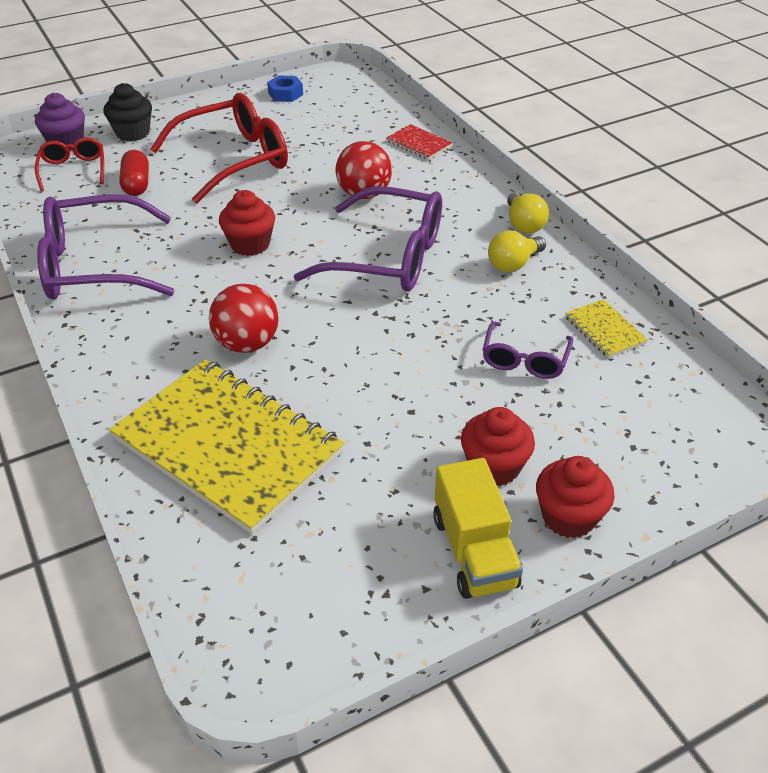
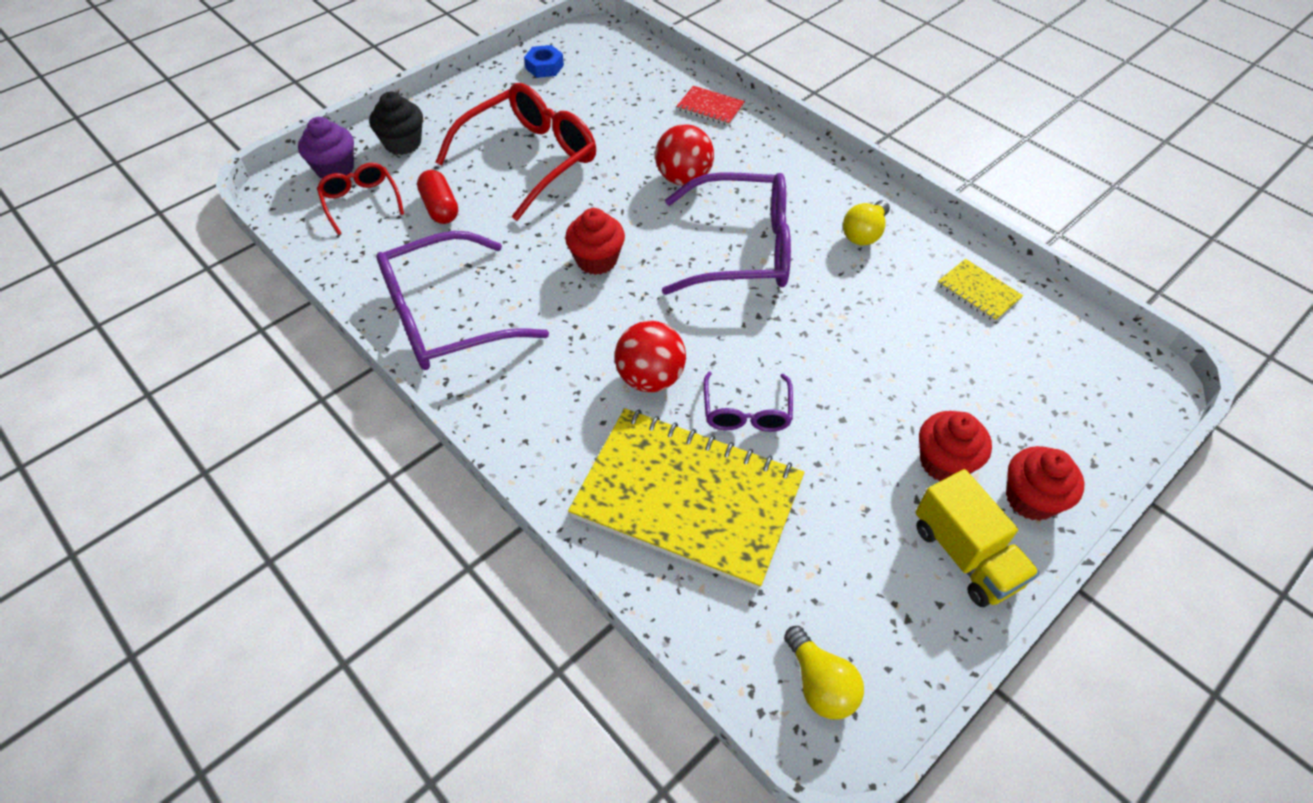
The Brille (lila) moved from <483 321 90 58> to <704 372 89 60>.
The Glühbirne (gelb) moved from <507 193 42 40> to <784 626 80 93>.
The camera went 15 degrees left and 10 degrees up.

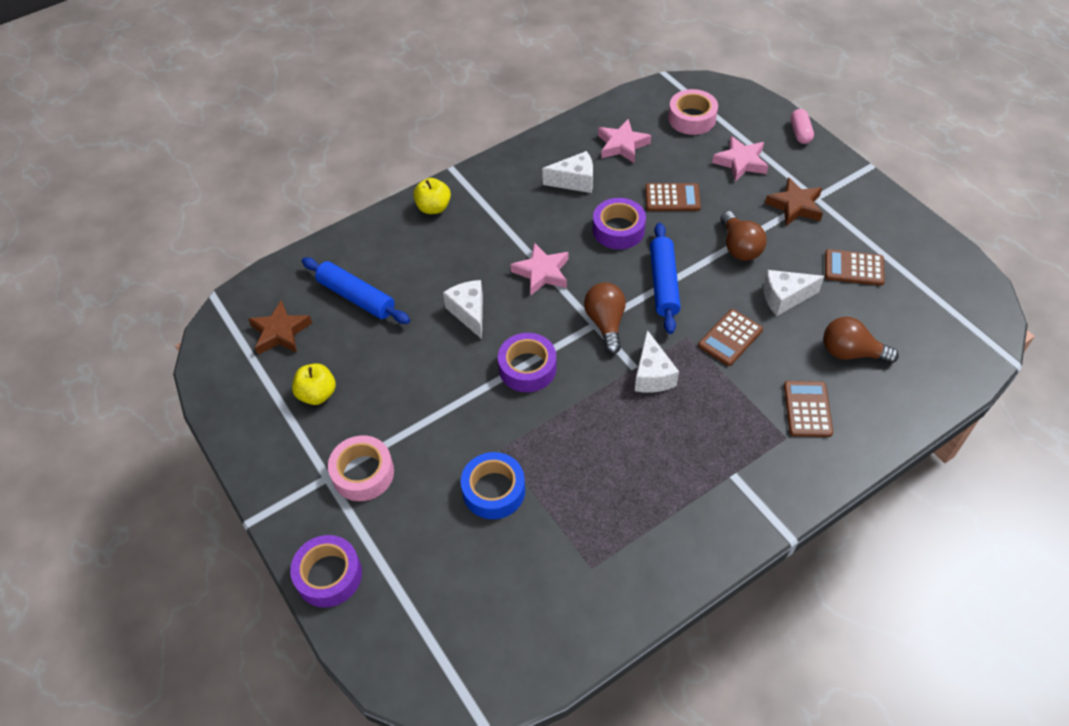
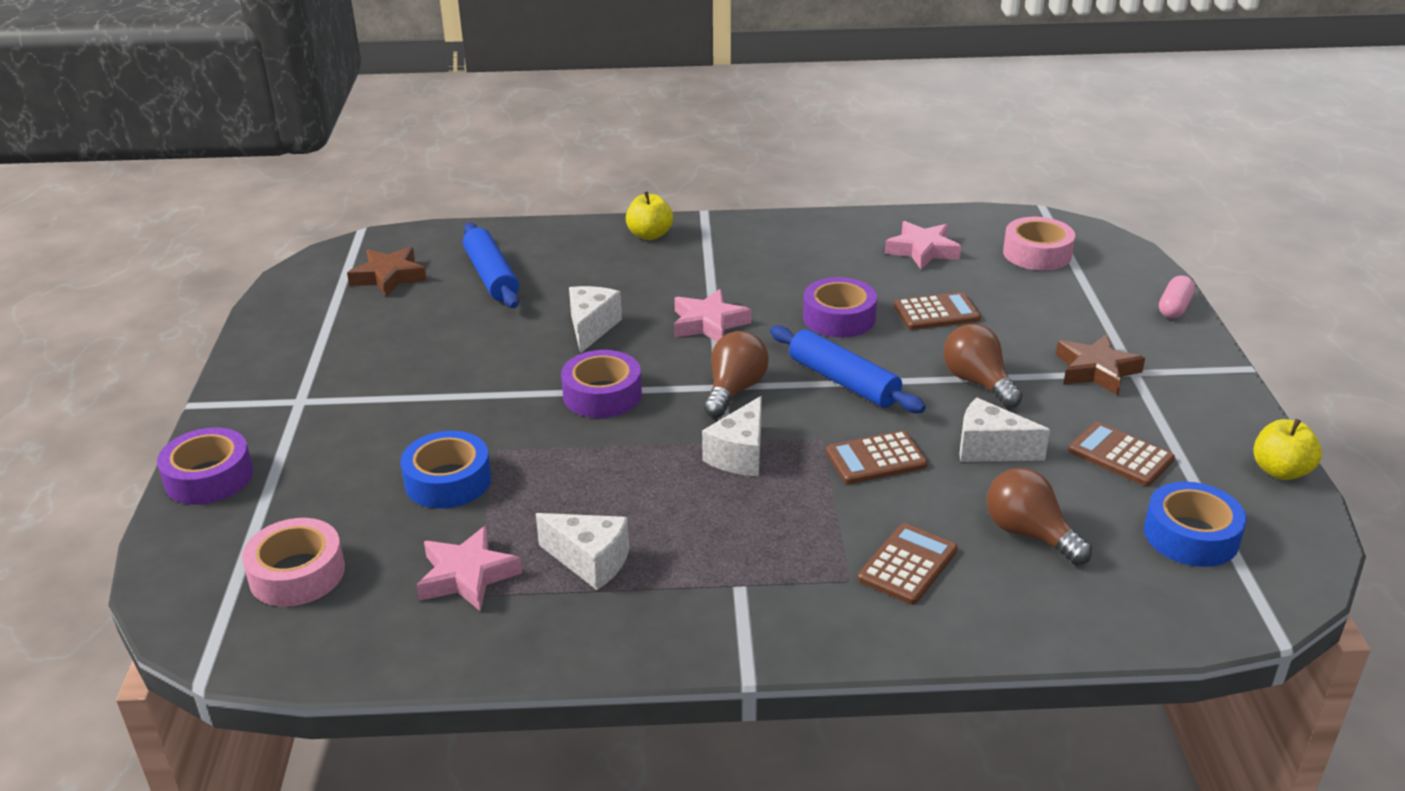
The Klebeband (blau) at <1144 481 103 86> appeared.
The Apfel (gelb) moved from <292 363 44 42> to <1253 419 69 61>.
The Klebeband (rosa) moved from <328 435 66 66> to <242 518 103 89>.
The Käse (weiß) moved from <542 151 51 42> to <536 513 93 77>.
The Stern (rosa) moved from <712 136 56 46> to <417 526 105 86>.
The Taschenrechner (braun) at <645 183 56 28> turned 45 degrees counterclockwise.
The Nudelholz (blau) at <650 223 31 111> turned 75 degrees counterclockwise.
The Glühbirne (braun) at <720 211 47 50> turned 135 degrees clockwise.
The camera went 30 degrees right and 20 degrees down.

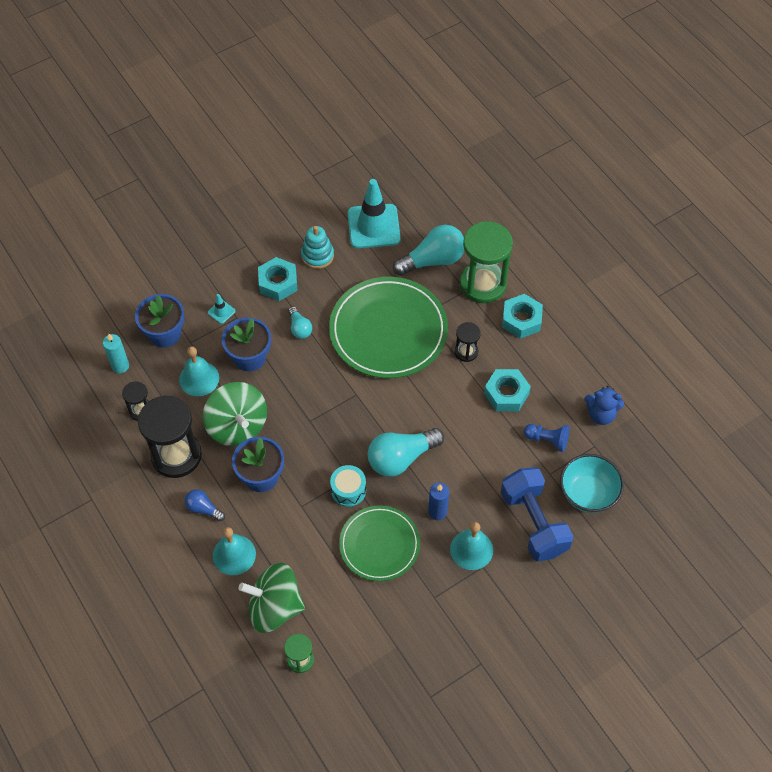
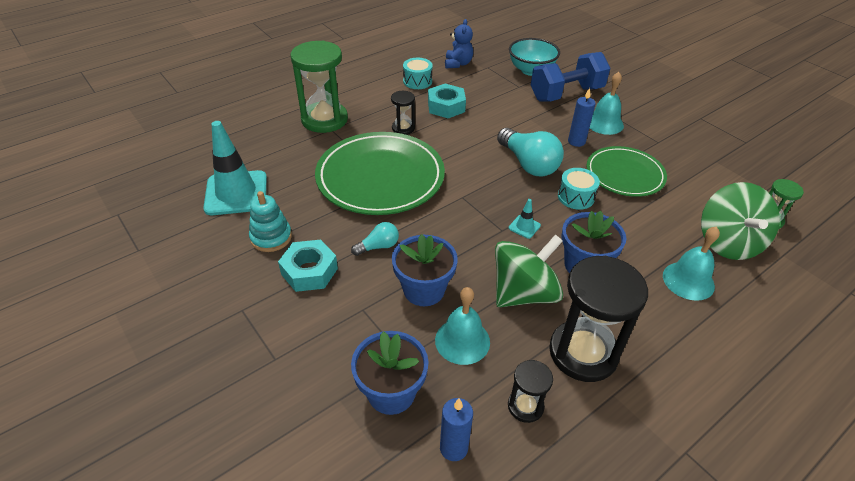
The Glühbirne (blau) at <184 489 41 32> disappeared.
The Glühbirne (türkis) at <393 225 71 51> disappeared.
The Sechskantmutter (türkis) at <502 294 41 45> disappeared.
The Bauer (blau) at <523 424 46 28> disappeared.
The Trommel (türkis) at <403 58 30 31> appeared.
The Leitkegel (türkis) moved from <208 294 28 30> to <509 199 32 40>.
The Kerze (türkis) at <103 334 26 39> became the Kerze (blau) at <440 398 33 63>.
The camera went 95 degrees left and 15 degrees down.

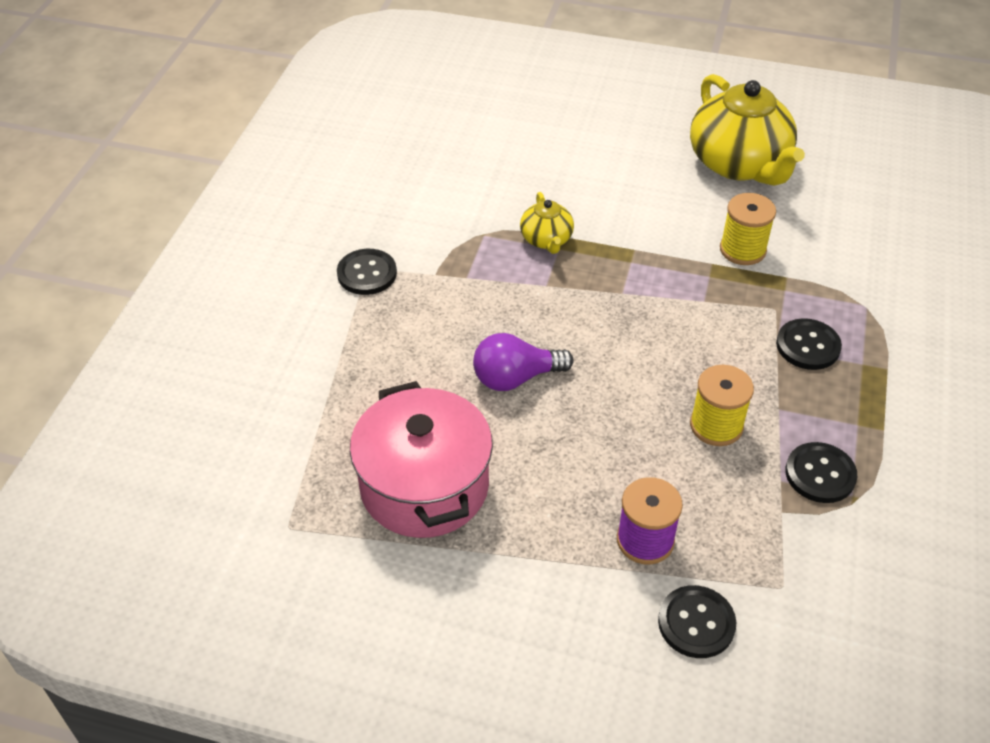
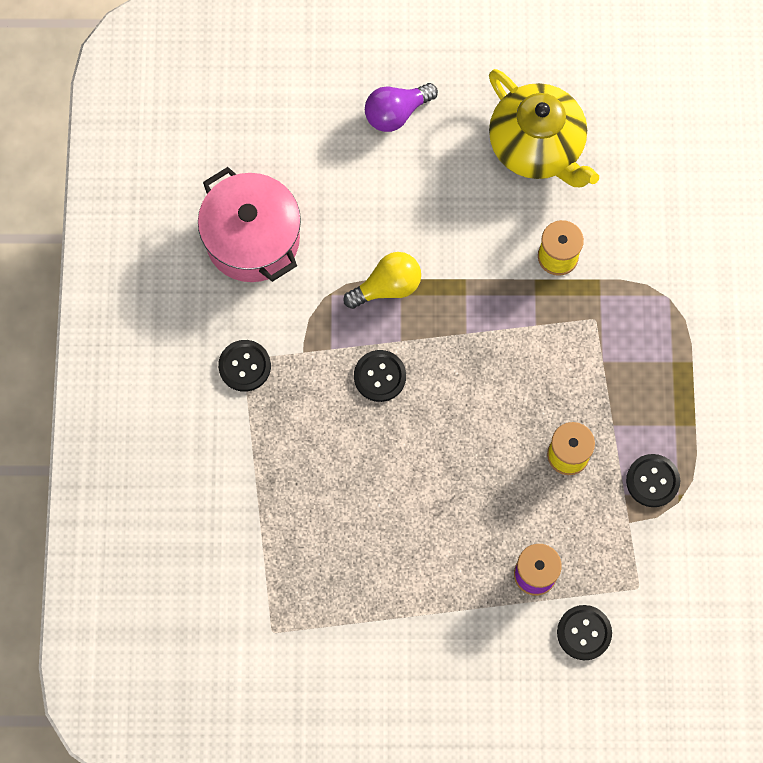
The Kochtopf (rosa) moved from <350 381 143 157> to <198 167 103 115>.
The Glühbirne (lila) moved from <473 333 101 58> to <365 83 73 49>.
The Knopf (schwarz) moved from <776 318 66 52> to <354 350 52 52>.
The Teekanne (gelb) at <520 192 54 62> was replaced by the Glühbirne (gelb) at <343 252 78 57>.
The camera went 15 degrees left and 25 degrees up.

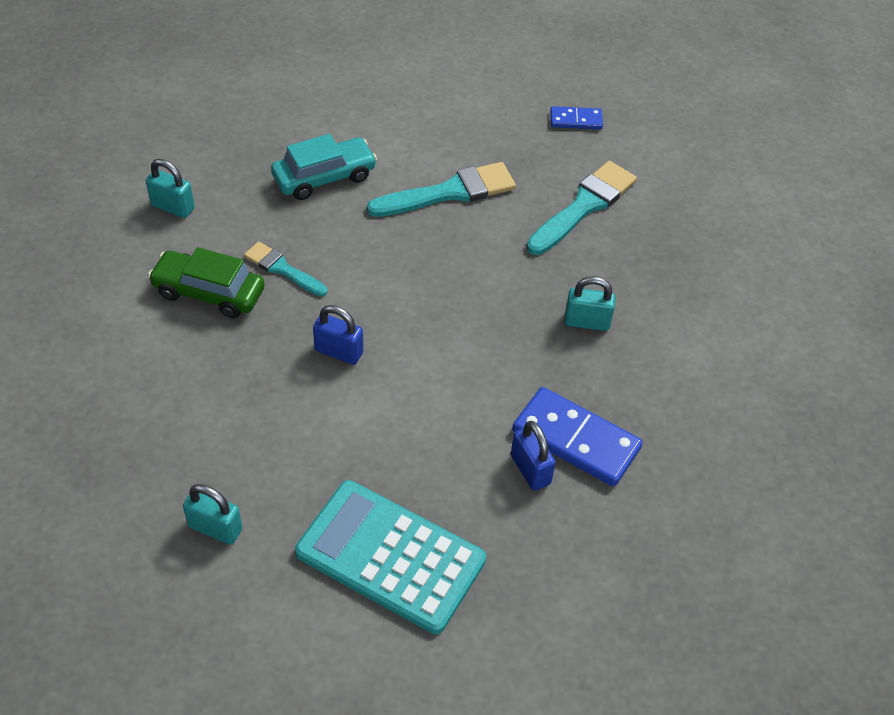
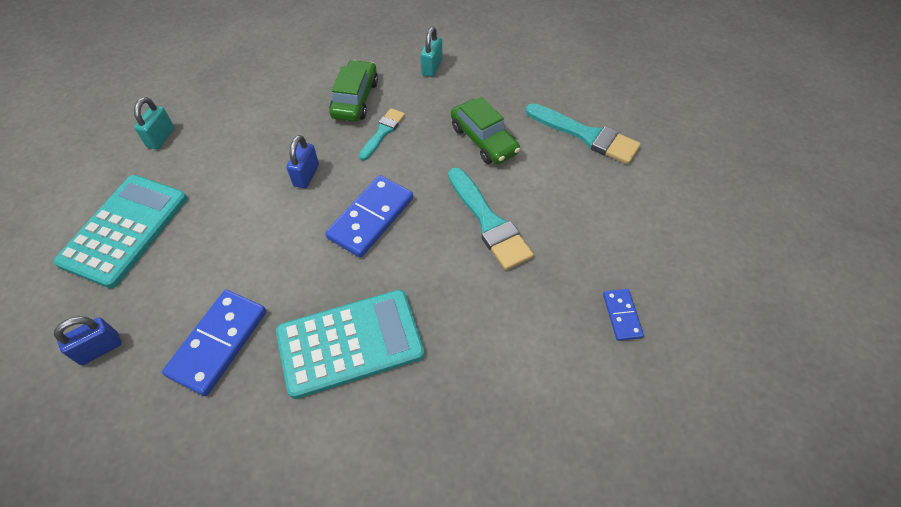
The Dominostein (blau) at <325 175 88 83> appeared.
The Vorhängeschloss (blau) moved from <511 421 45 70> to <54 316 68 49>.
The Pinsel (türkis) moved from <526 161 111 94> to <526 103 115 61>.
The Vorhängeschloss (türkis) at <564 276 51 55> was replaced by the Taschenrechner (türkis) at <276 290 149 109>.
The Auto (türkis) at <271 134 106 66> became the Auto (grün) at <451 96 69 68>.
The camera went 85 degrees right and 5 degrees up.

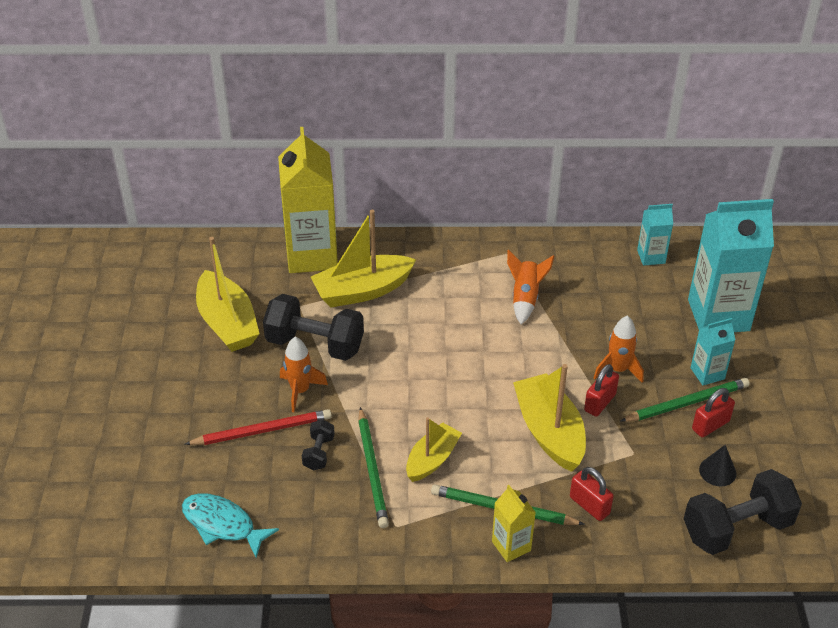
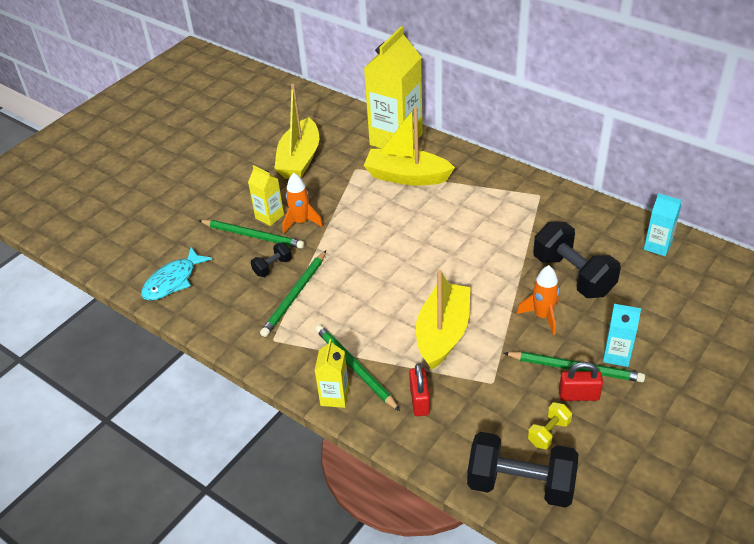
The Boot (gelb) at <406 417 56 65> disappeared.
The Rakete (orange) at <507 250 47 74> disappeared.
The Vorhängeschloss (rot) at <584 364 35 53> disappeared.
The Getränkekarton (türkis) at <688 199 86 133> disappeared.
The Getränkekarton (gelb) at <248 165 36 61> appeared.
The Hantel (schwarz) moved from <263 294 101 67> to <533 222 88 76>.
The Kegel (schwarz) at <699 445 37 41> was replaced by the Hantel (gelb) at <528 402 44 47>.
The Bleistift (rot) at <185 409 147 36> became the Bleistift (grün) at <198 220 107 29>.
The Fisch (türkis) at <182 493 97 65> turned 120 degrees counterclockwise.
The camera went 40 degrees right and 0 degrees up.

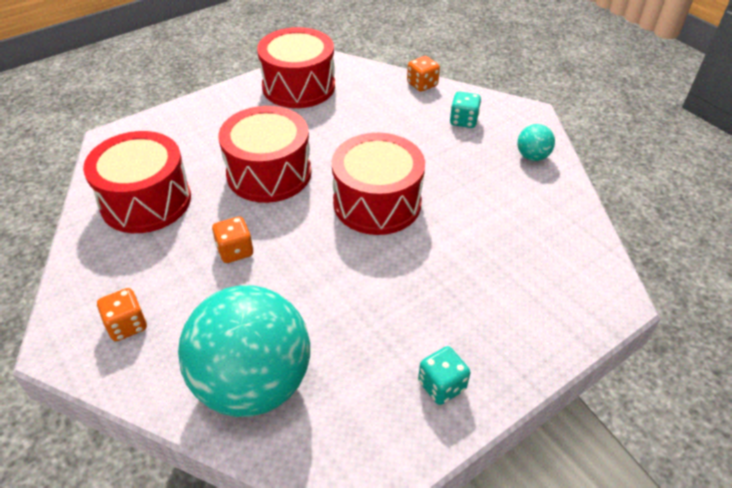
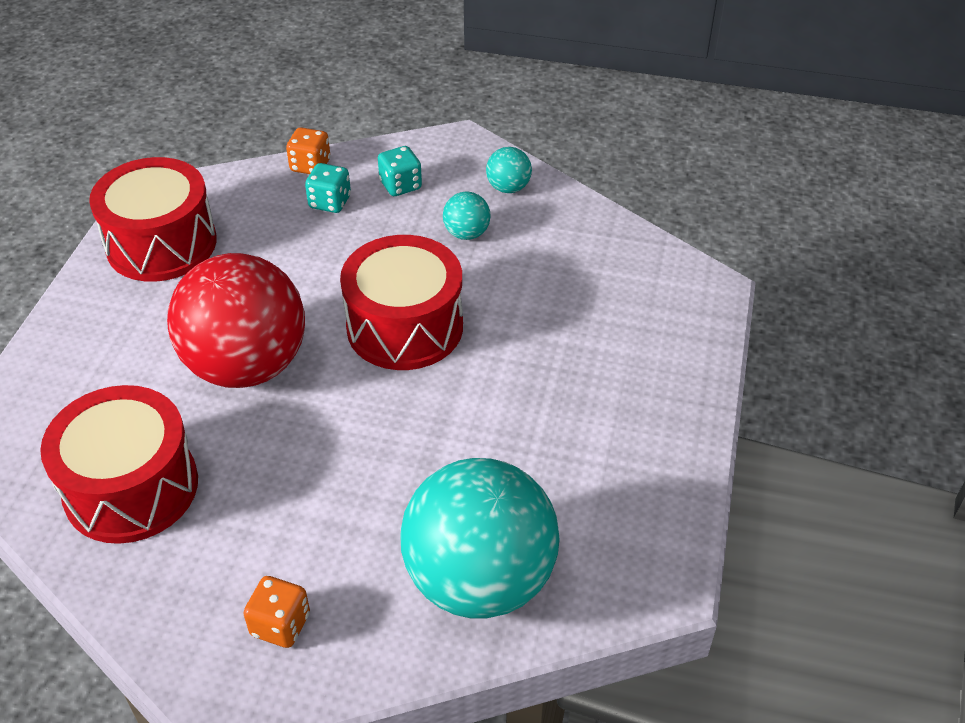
The Spielwürfel (orange) at <212 216 41 47> disappeared.
The Ball (türkis) at <443 192 48 48> appeared.
The Spielwürfel (türkis) moved from <418 346 52 59> to <305 163 46 50>.
The Trommel (rot) at <219 106 92 97> was replaced by the Ball (rot) at <167 253 138 135>.
The camera went 40 degrees left and 0 degrees up.

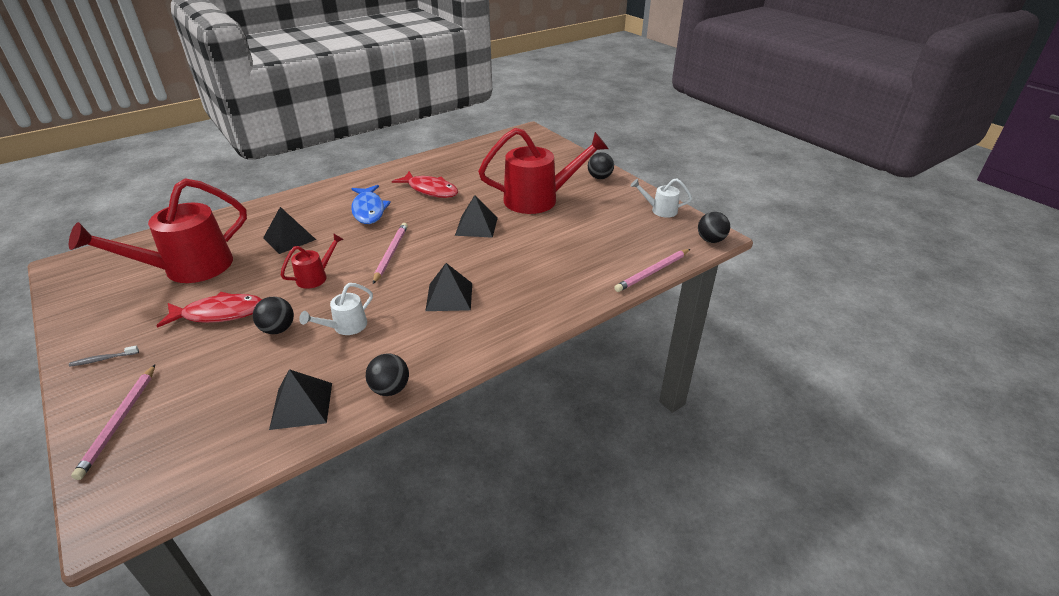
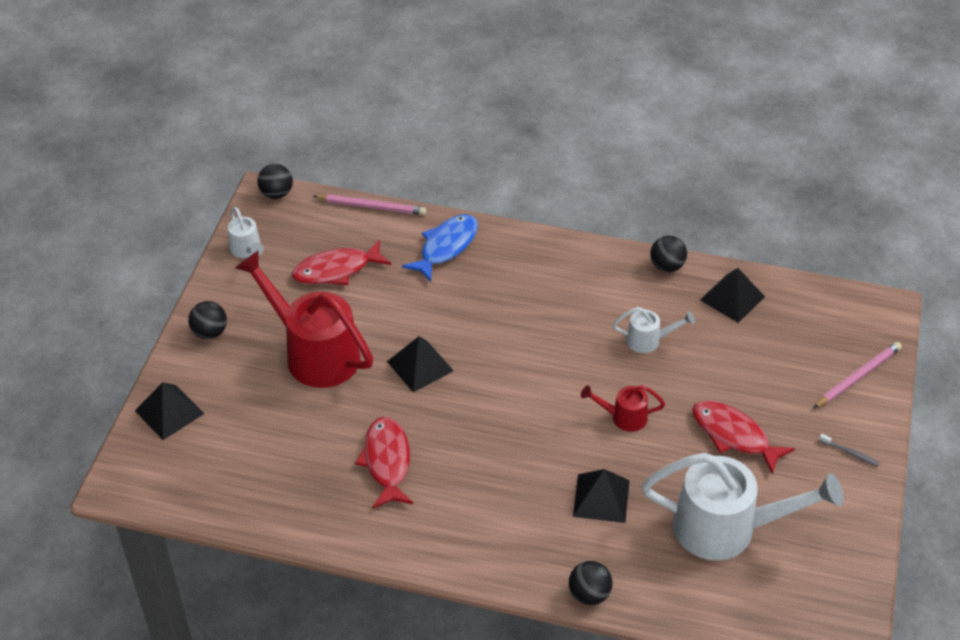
The Bleistift (rosa) at <373 223 35 61> disappeared.
The Fisch (rot) at <292 240 99 45> appeared.
The Ball (schwarz) moved from <253 297 41 37> to <569 561 44 44>.
The Fisch (blau) moved from <351 185 40 39> to <402 214 76 68>.
The Pyramide (schwarz) moved from <426 263 46 48> to <135 382 69 58>.
The Gießkanne (rot) at <69 178 178 105> became the Gießkanne (weiß) at <642 453 202 108>.
The camera went 130 degrees left and 10 degrees up.

